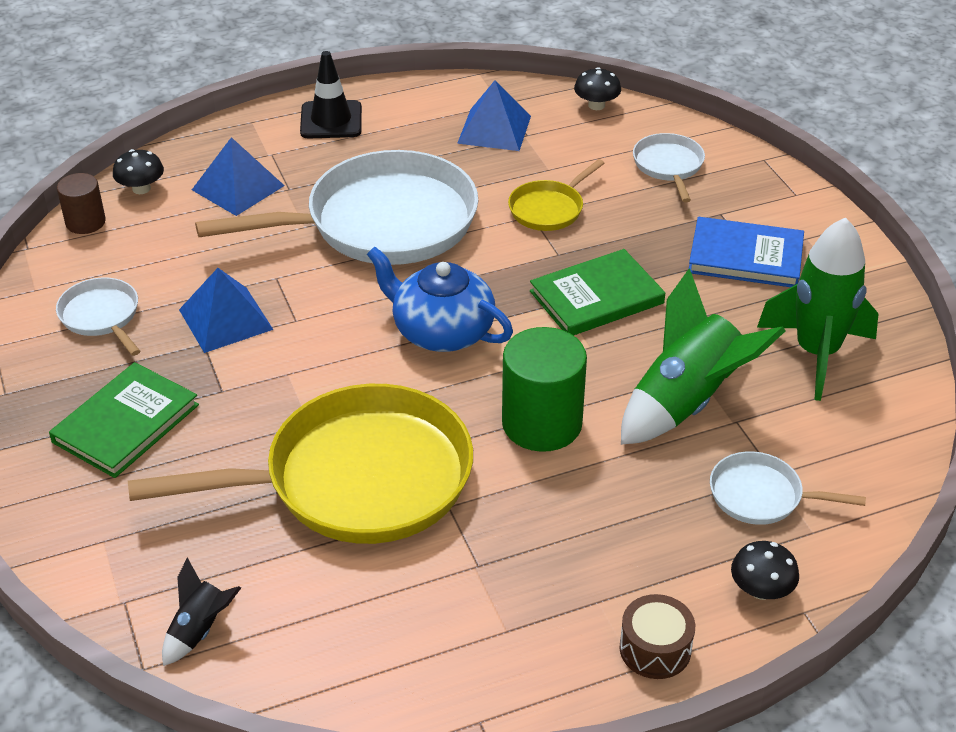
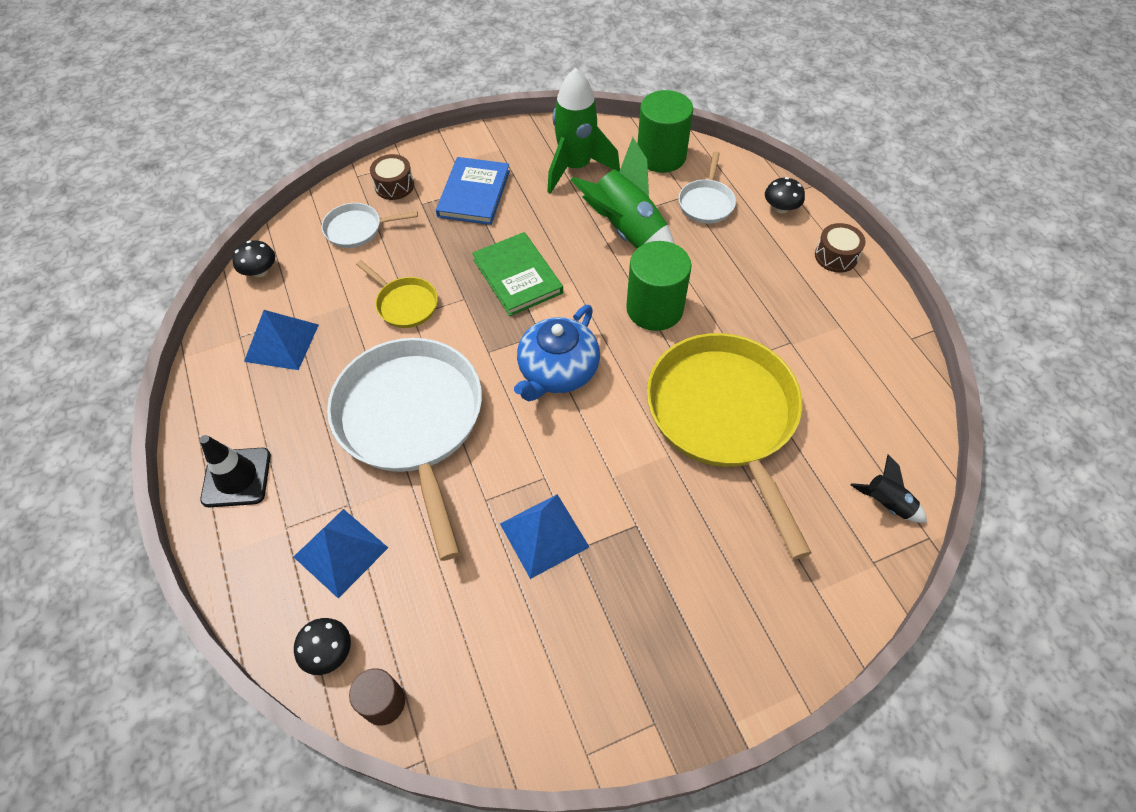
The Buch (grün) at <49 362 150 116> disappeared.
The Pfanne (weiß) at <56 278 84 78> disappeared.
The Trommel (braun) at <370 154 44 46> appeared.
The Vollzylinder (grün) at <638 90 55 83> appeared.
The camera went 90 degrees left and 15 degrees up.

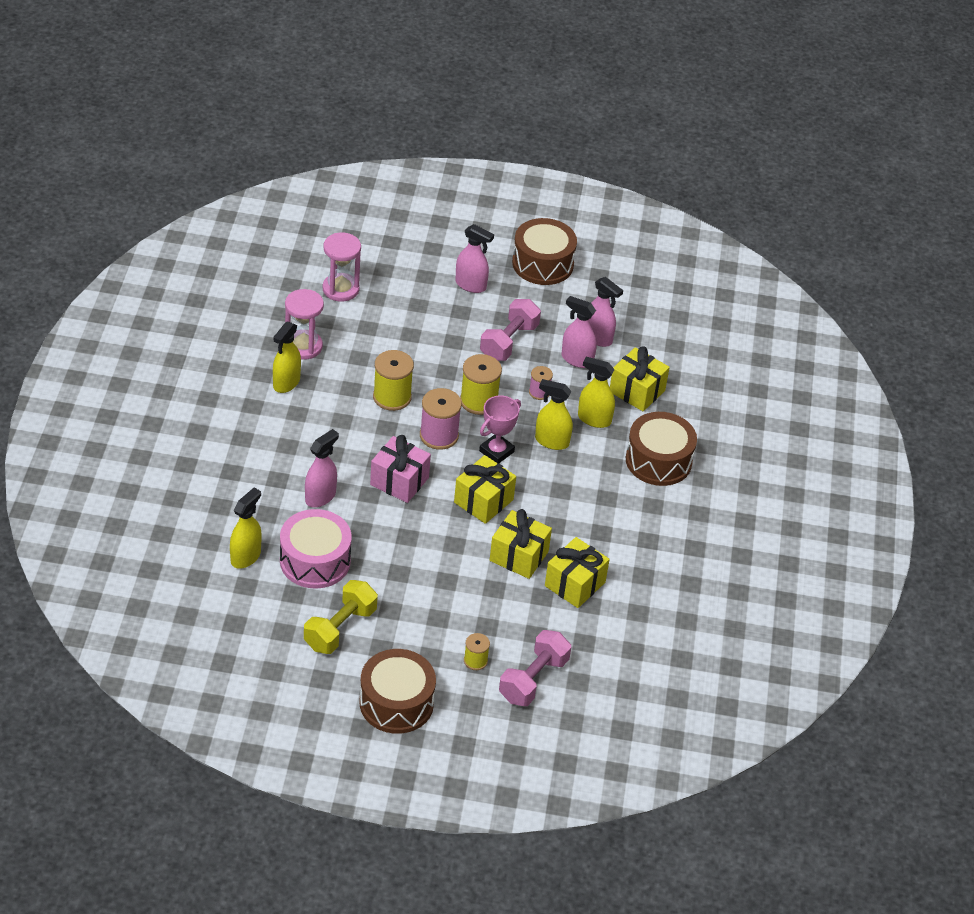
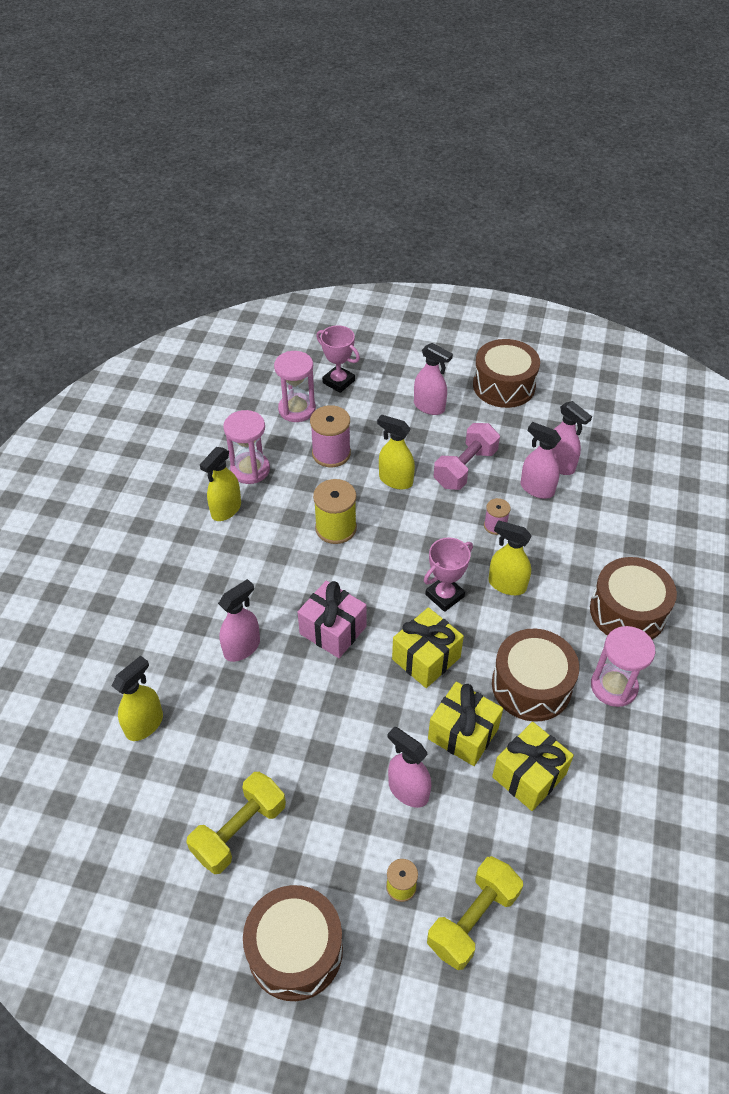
The Trommel (rosa) at <280 509 72 80> disappeared.
The Garnrolle (gelb) at <460 354 42 61> disappeared.
The Geschenk (gelb) at <610 346 60 65> disappeared.
The Pokal (rosa) at <316 325 44 68> appeared.
The Sprühflasche (rosa) at <387 726 44 82> appeared.
The Trommel (braun) at <492 629 87 93> appeared.
The Sanduhr (rosa) at <591 626 64 81> appeared.
The Garnrolle (rosa) moved from <420 388 42 62> to <310 405 41 62>.
The Sprühflasche (gelb) moved from <578 357 37 71> to <377 414 38 75>.
The Hantel (rosa) at <499 630 72 76> became the Hantel (gelb) at <427 856 96 114>.
The camera went 10 degrees right and 5 degrees up.

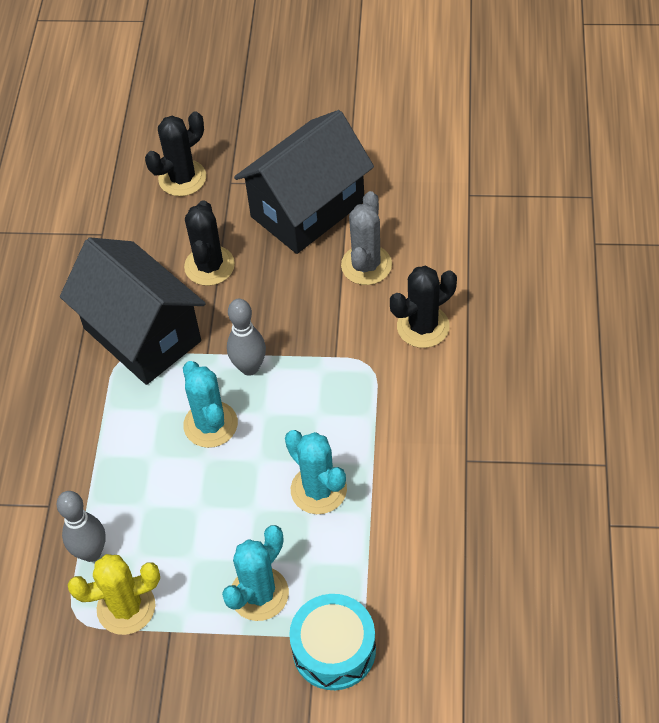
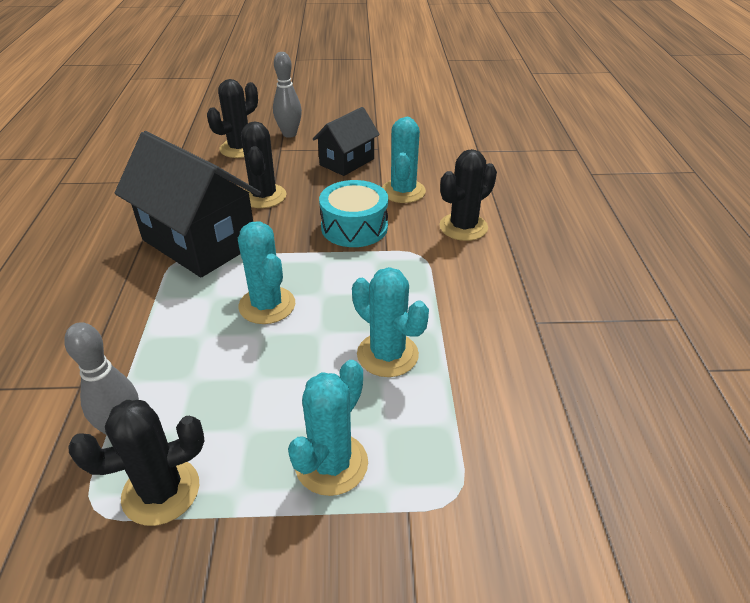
The Bowlingkegel (grau) moved from <227 299 39 77> to <273 52 29 86>.
The Trommel (türkis) moved from <289 594 87 96> to <319 180 69 67>.
The Kaktus (gelb) at <68 554 92 81> became the Kaktus (schwarz) at <69 400 136 126>.
The Kaktus (grau) at <341 191 51 94> became the Kaktus (türkis) at <382 117 44 86>.
The Haus (schwarz) at <234 110 140 144> changed to 0.57 times the size.
The camera went 10 degrees left and 15 degrees down.

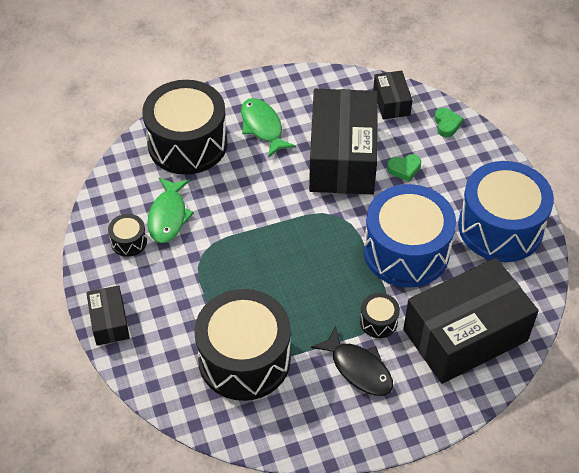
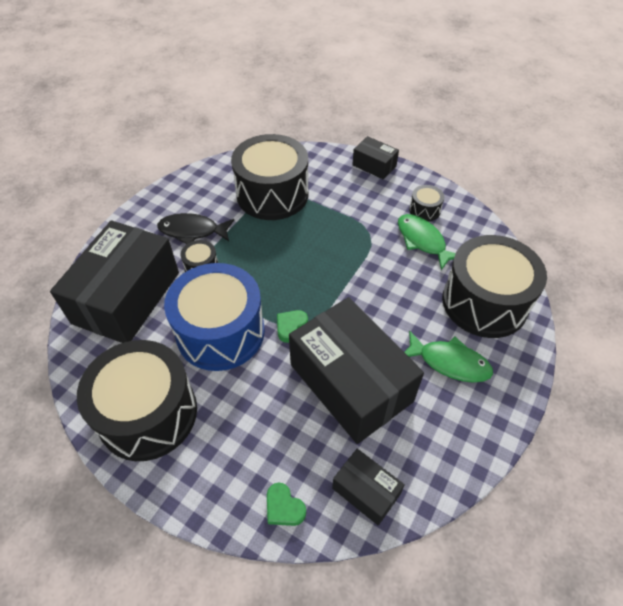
The Herz (grün) moved from <387 154 34 28> to <277 310 31 33>.
The Trommel (blau) at <458 161 96 101> became the Trommel (schwarz) at <77 340 120 121>.
The camera went 140 degrees right and 0 degrees up.

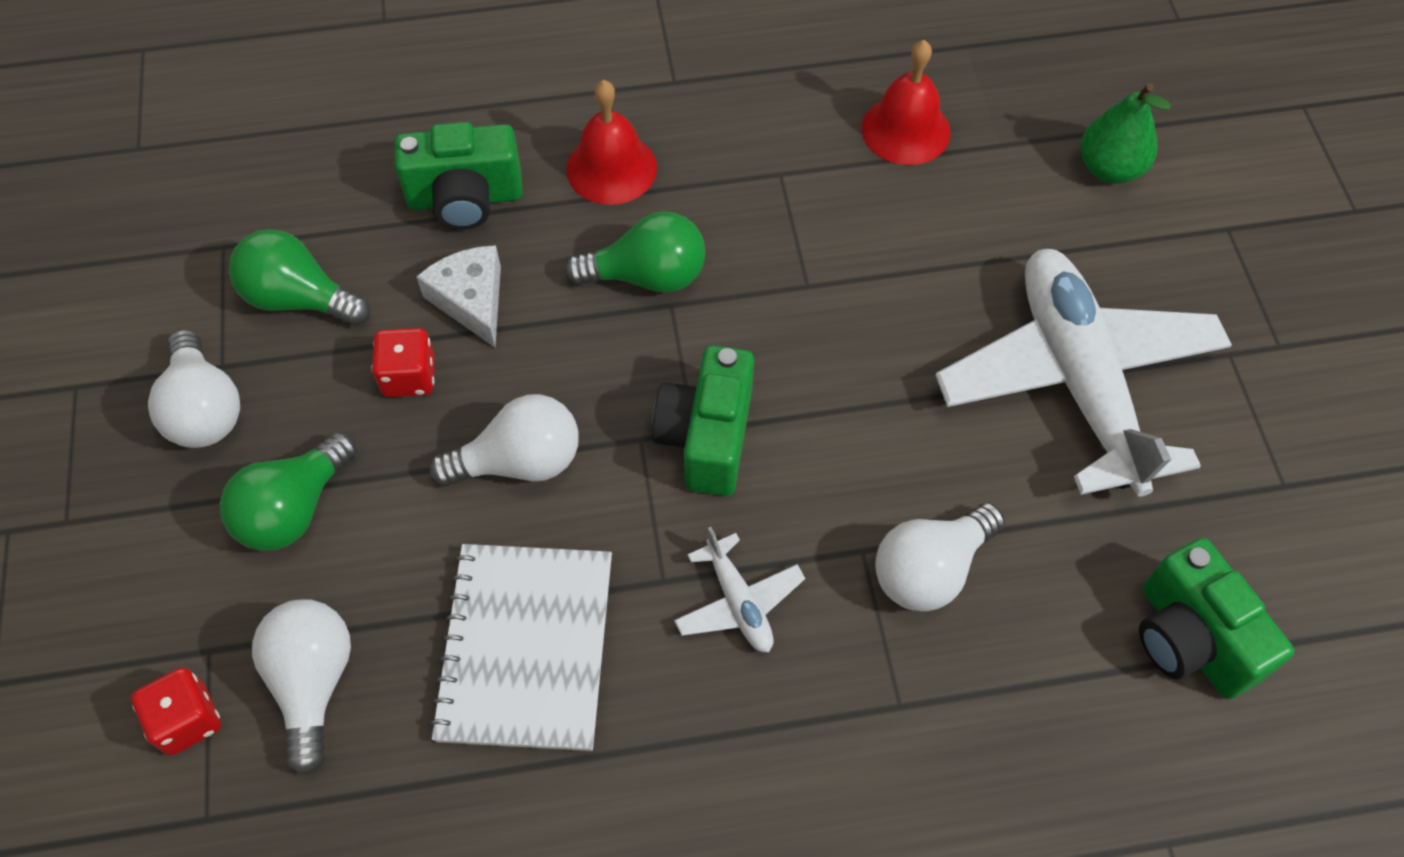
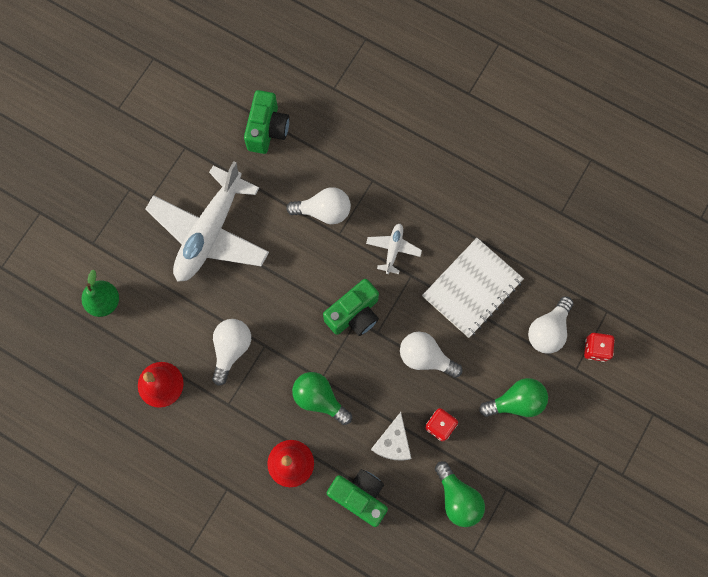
The Glühbirne (weiß) moved from <148 329 92 119> to <212 319 39 67>.
The camera went 140 degrees left and 15 degrees up.

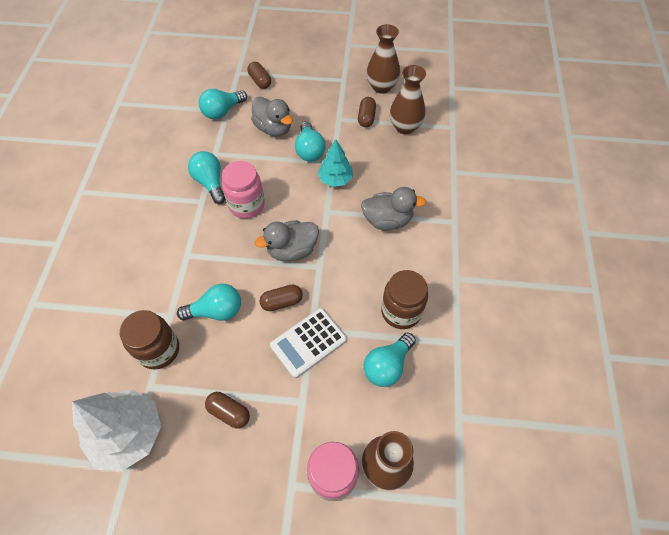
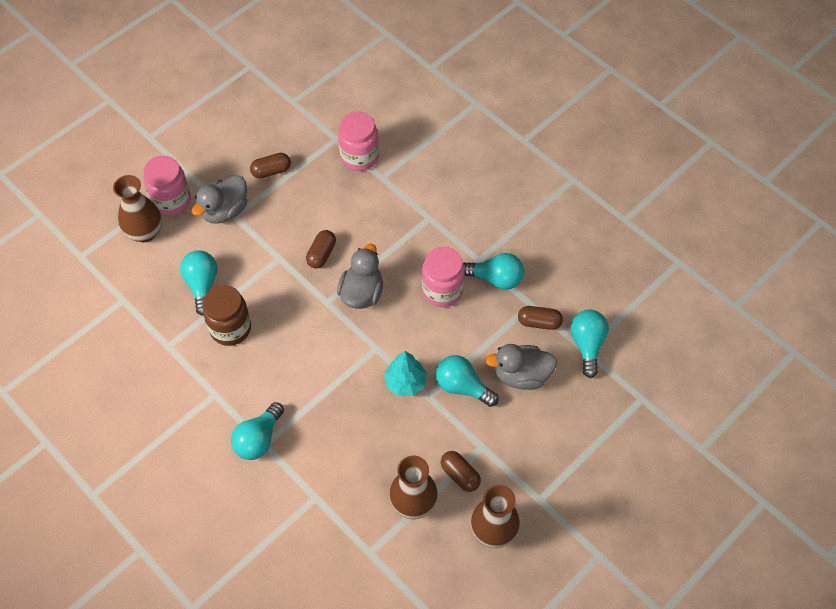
The Baum (weiß) at <72 389 89 82> disappeared.
The Taschenrechner (weiß) at <270 308 77 70> disappeared.
The Glühbirne (türkis) moved from <177 284 64 37> to <231 402 53 58>.
The Kapsel (braun) moved from <247 62 24 27> to <518 306 45 24>.
The Ente (grau) moved from <361 187 65 43> to <192 175 55 49>.
The Einmachglas (braun) at <120 310 59 60> became the Einmachglas (rosa) at <338 112 41 59>.
The camera went 130 degrees right and 0 degrees up.

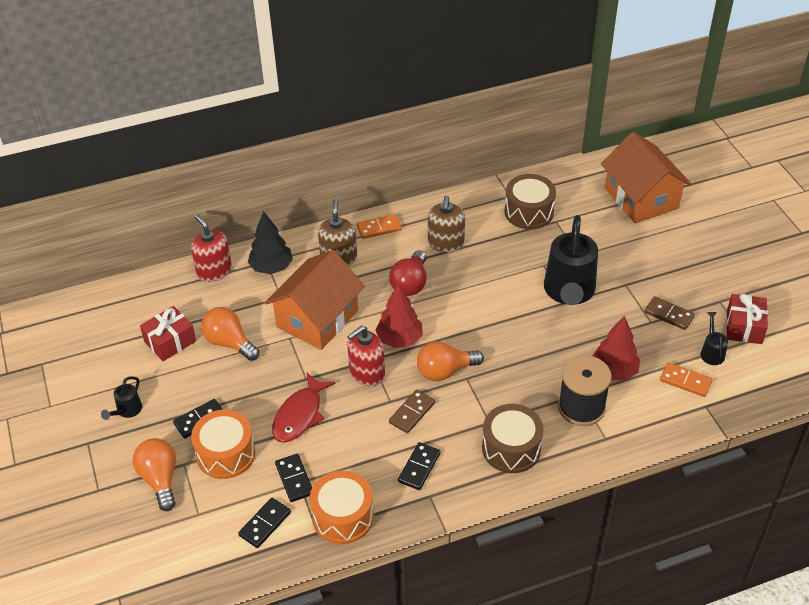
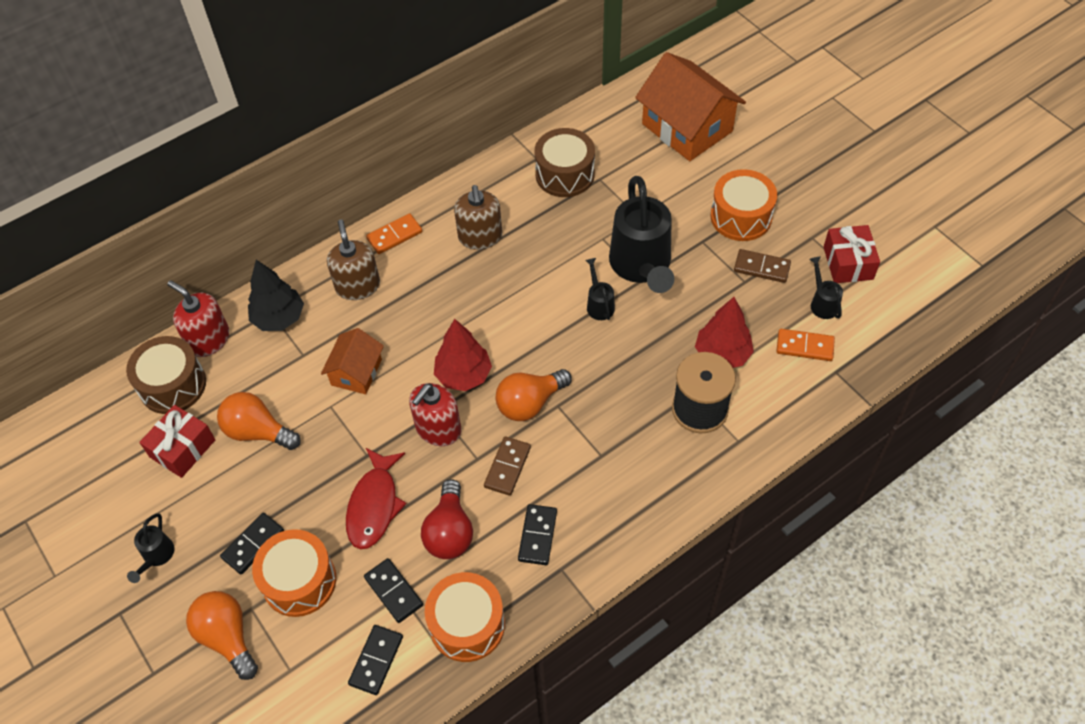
The Gießkanne (schwarz) at <585 258 30 62> appeared.
The Trommel (orange) at <710 169 67 72> appeared.
The Glühbirne (rot) moved from <389 250 38 46> to <421 479 52 80>.
The Trommel (braun) moved from <482 404 62 69> to <126 336 80 78>.
The Haus (orange) at <265 250 100 100> changed to 0.55 times the size.
The camera went 15 degrees left and 10 degrees up.

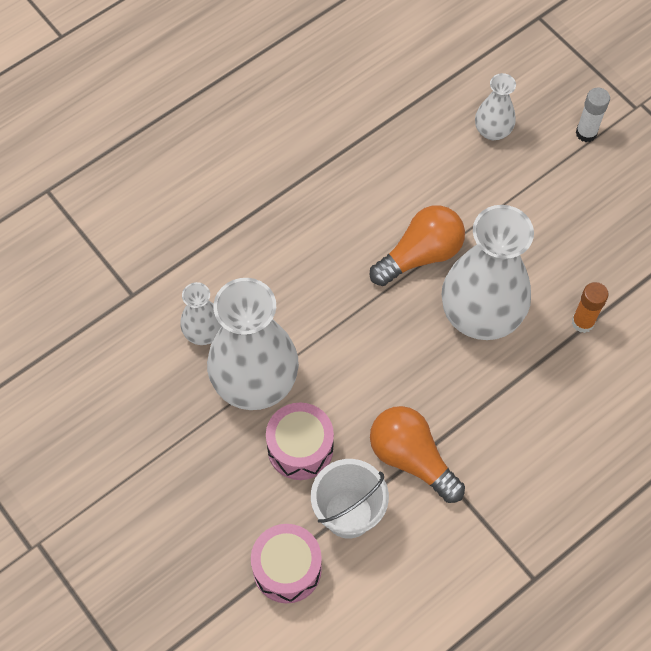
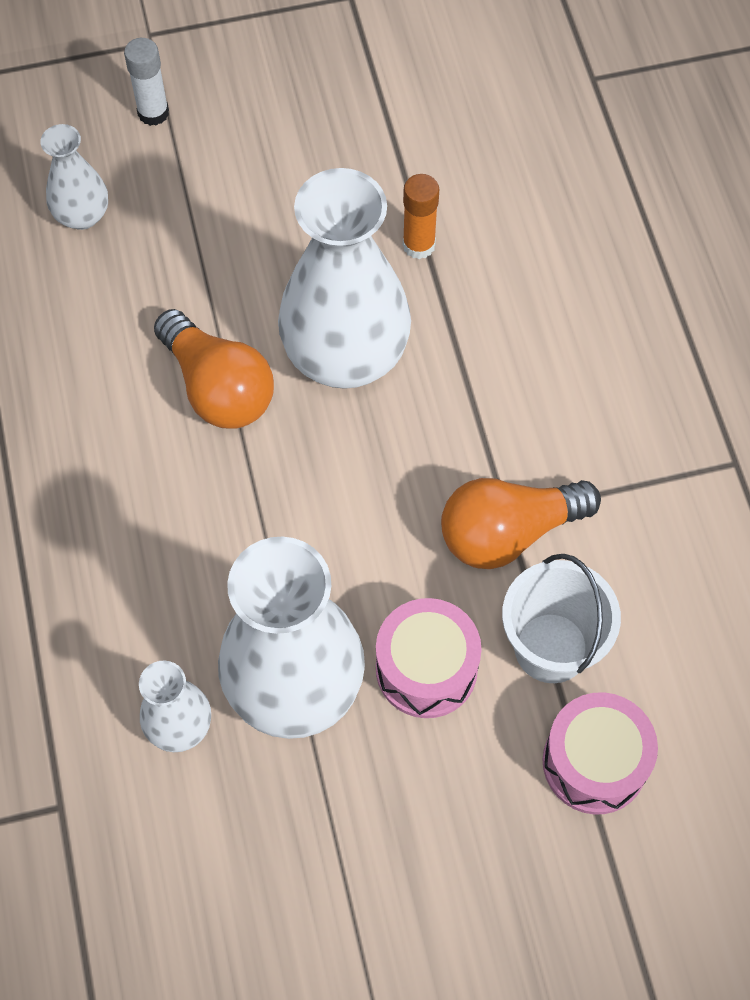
The Glühbirne (orange) at <370 205 95 81> turned 150 degrees clockwise.
The camera went 65 degrees left and 0 degrees up.

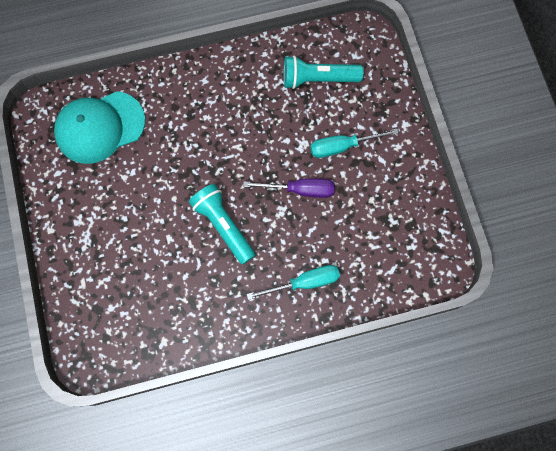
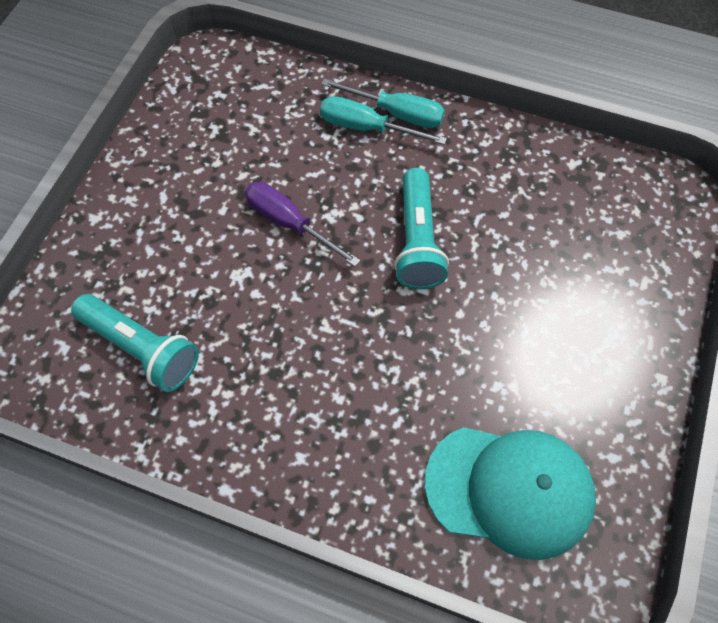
The Schraubenzieher (türkis) moved from <310 129 89 29> to <321 78 124 50>.
The camera went 145 degrees left and 10 degrees down.

